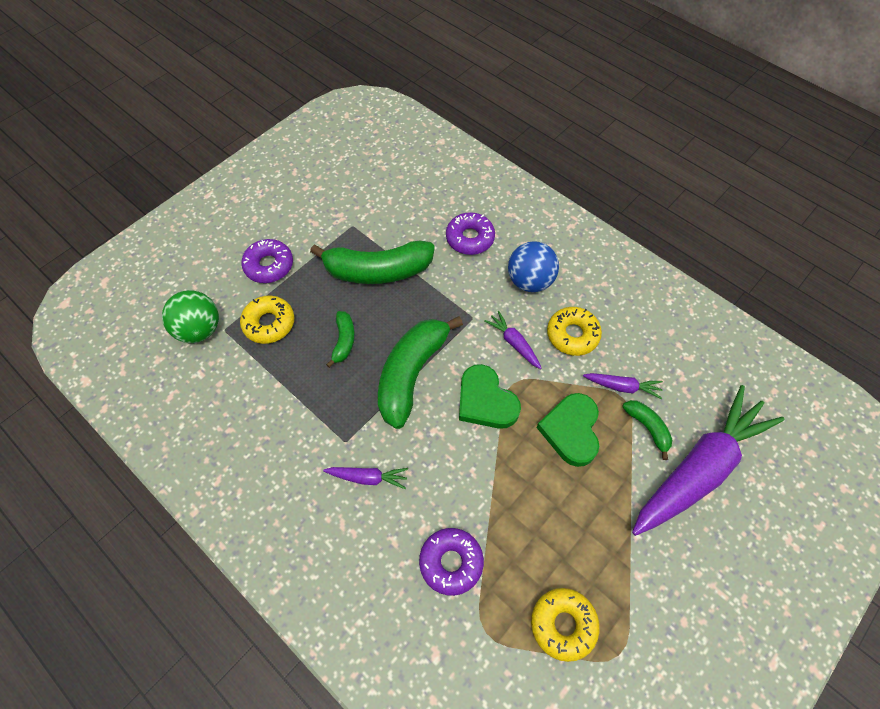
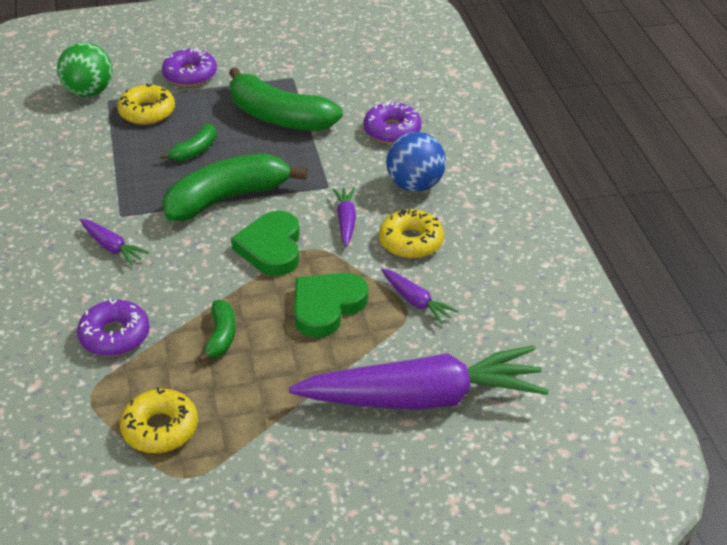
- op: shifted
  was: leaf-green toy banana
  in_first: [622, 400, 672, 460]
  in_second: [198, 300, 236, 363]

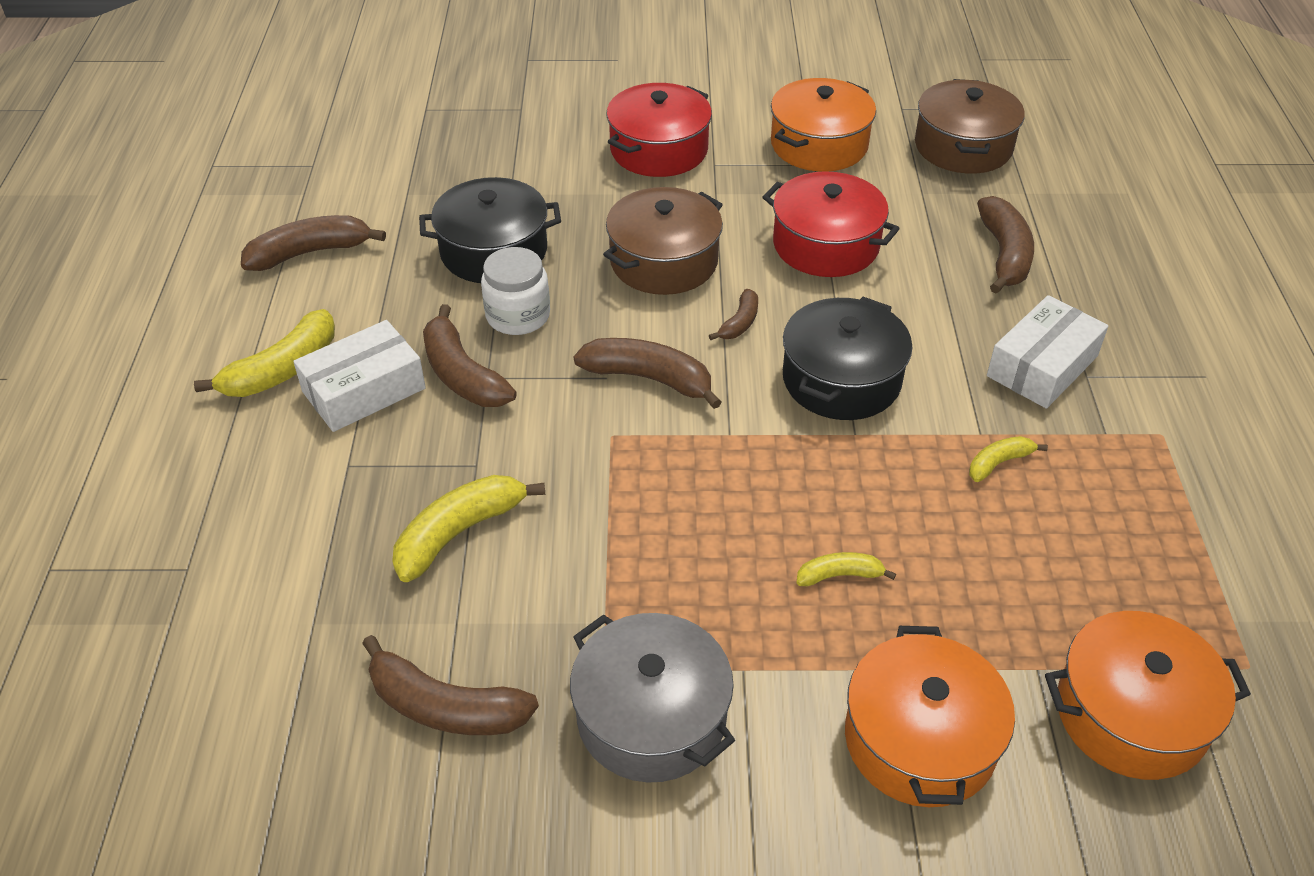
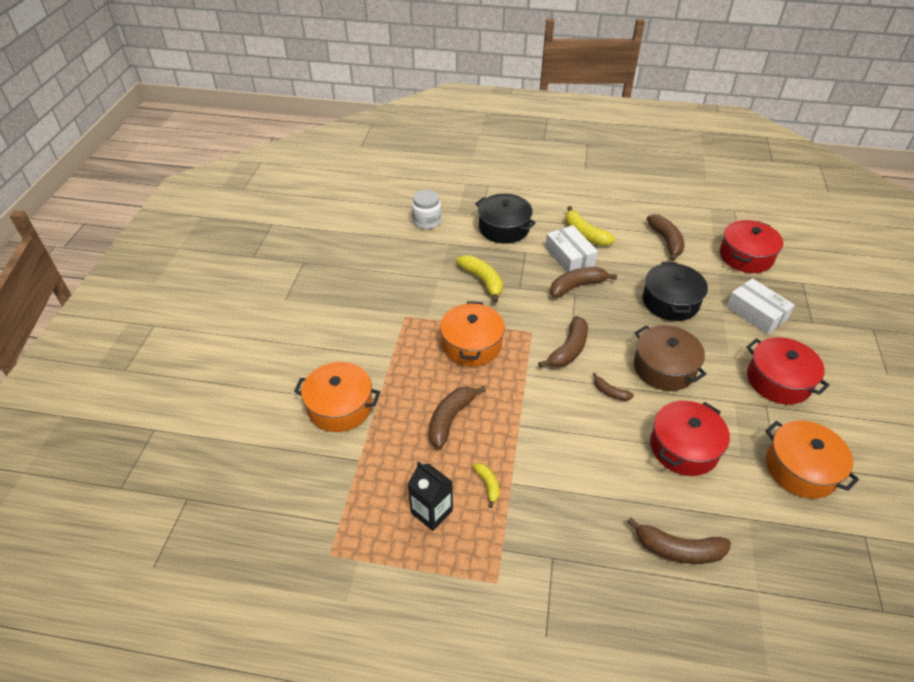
- op: new
  now: jet-black carton
  in_second: [408, 461, 453, 531]
- op: shifted
  was: pure white jam jar
  in_first: [481, 247, 550, 335]
  in_second: [412, 190, 441, 229]
- op: shifted
  was: dark brown toy banana
  in_first: [362, 635, 539, 735]
  in_second: [429, 386, 486, 449]
- op: shifted
  was: orange-coloured stockpot
  in_first: [1045, 611, 1251, 780]
  in_second: [440, 301, 505, 366]
- op: shifted
  was: jet-black stockpot
  in_first: [783, 297, 913, 420]
  in_second: [475, 194, 536, 244]
- op: new
  now: crimson stockpot
  in_second: [720, 220, 783, 273]
- op: shifted
  was: pure white package
  in_first: [987, 295, 1108, 409]
  in_second: [726, 278, 795, 334]
- op: gone
  was: ash-grey stockpot
  in_first: [570, 613, 735, 783]
- op: gone
  was: golden toy banana
  in_first: [797, 552, 896, 586]
- op: gone
  was: dark brown stockpot
  in_first: [915, 79, 1025, 174]

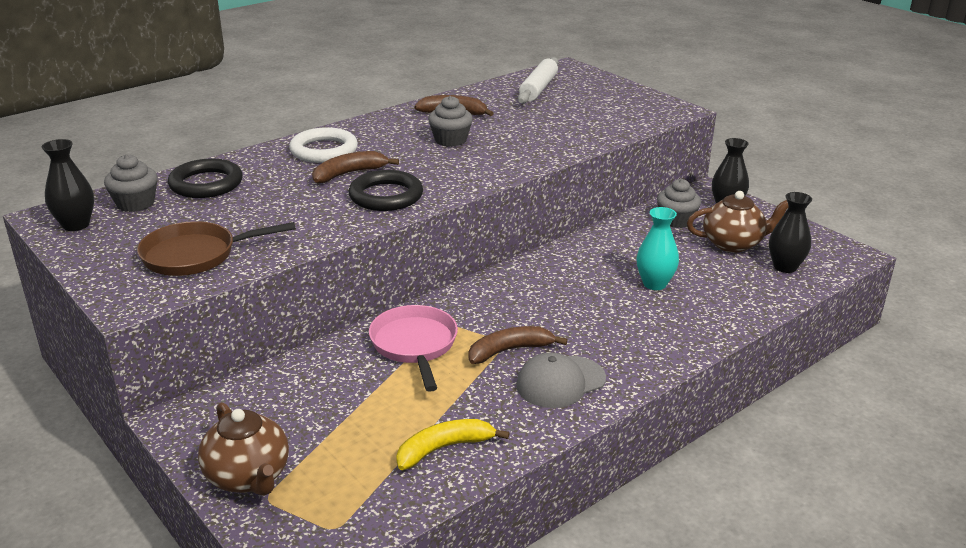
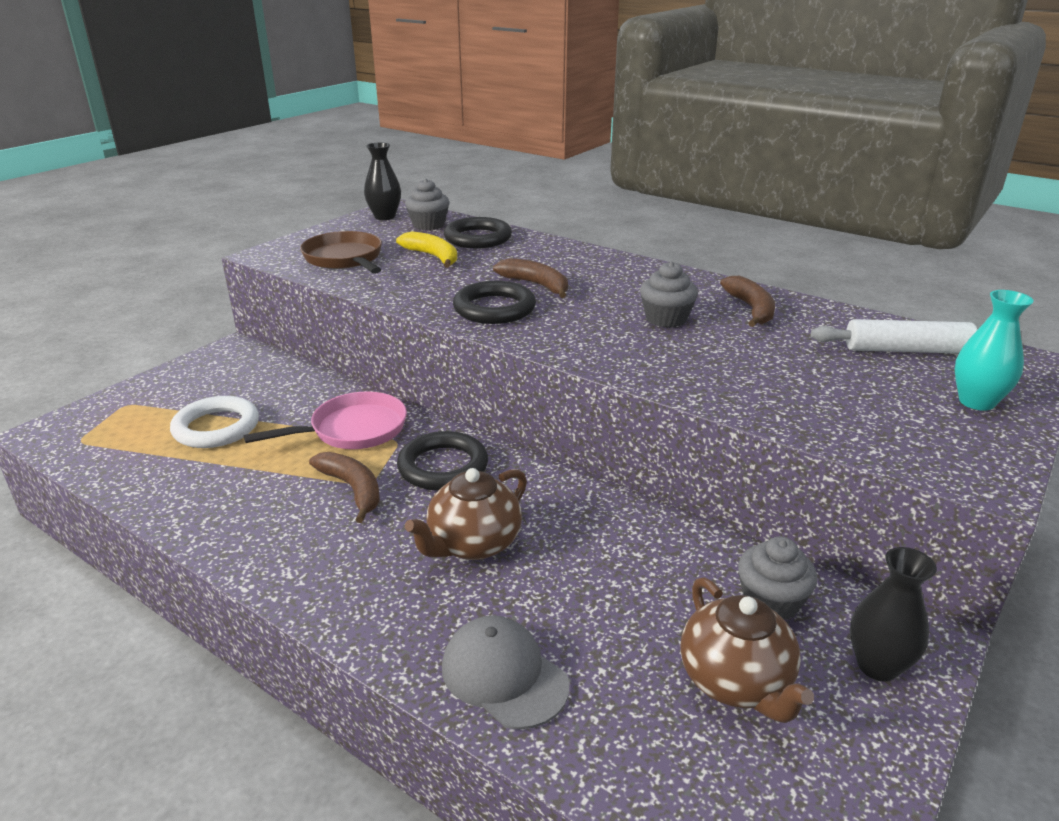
- op: shifted
  was: pure white ring
  in_first: [289, 127, 358, 163]
  in_second: [170, 396, 259, 448]
- op: shifted
  was: golden toy banana
  in_first: [396, 419, 510, 470]
  in_second: [396, 231, 457, 268]
- op: new
  now: jet-black ring
  in_second: [397, 431, 488, 491]
- op: shifted
  was: dark brown china teapot
  in_first: [198, 402, 289, 496]
  in_second: [405, 468, 527, 560]
- op: shifted
  was: ash-grey cap
  in_first: [516, 353, 606, 408]
  in_second: [442, 615, 569, 730]
- op: shifted
  was: teal flower vase
  in_first: [637, 207, 679, 290]
  in_second: [955, 290, 1034, 411]
- op: gone
  was: jet-black flower vase
  in_first: [769, 192, 812, 273]

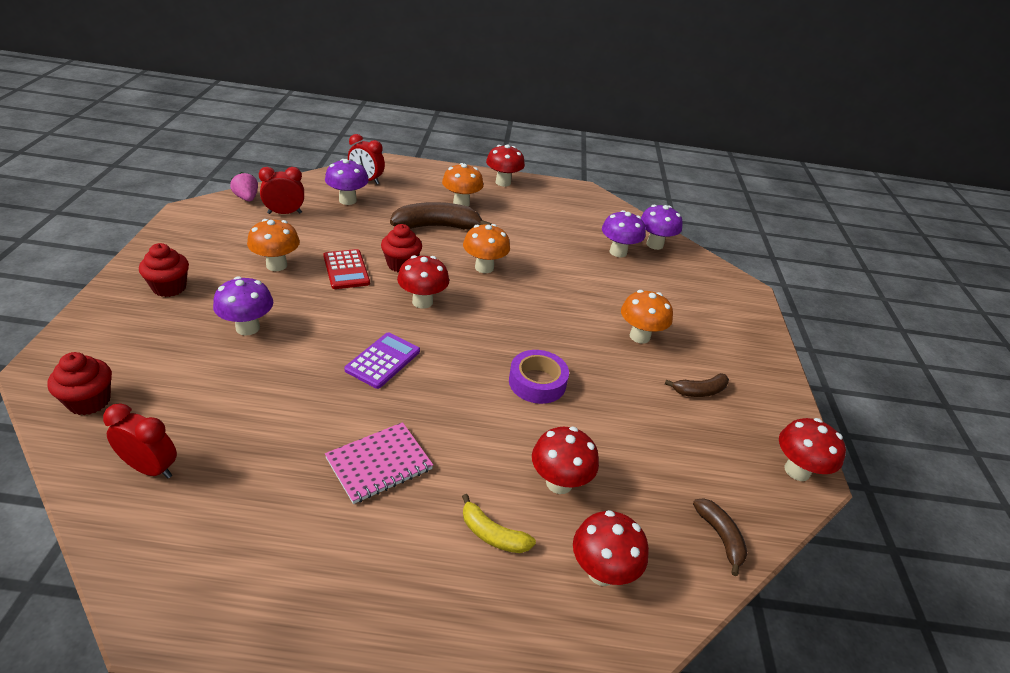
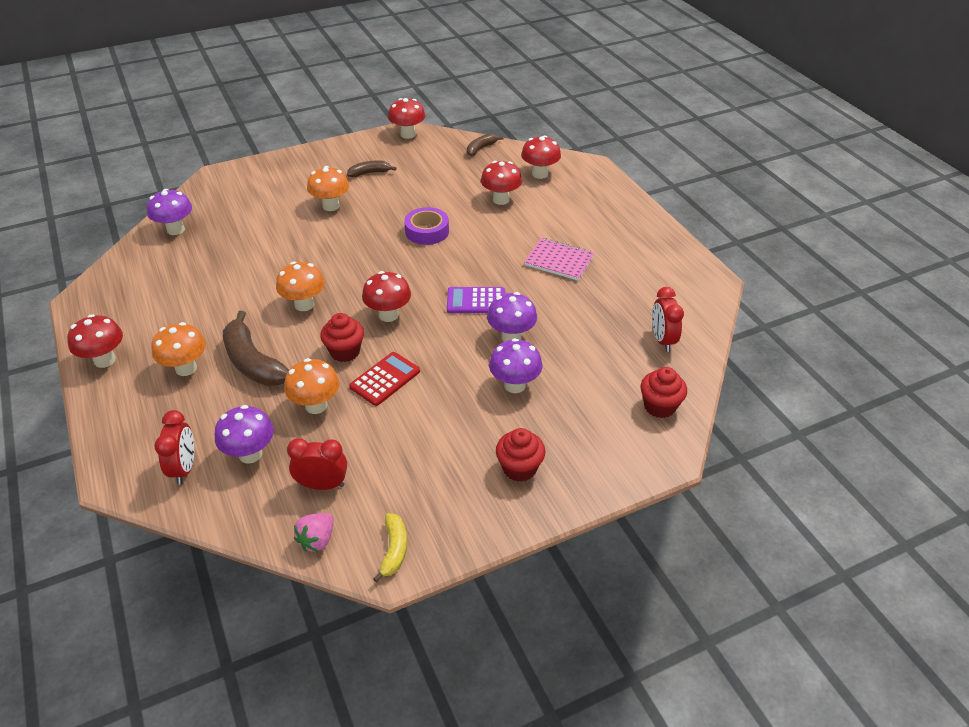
- op: shifted
  was: orange-coloured toadstool
  in_first: [247, 219, 300, 271]
  in_second: [284, 358, 340, 414]
- op: rotated
  was: crimson bedside clock
  in_first: [259, 167, 304, 214]
  in_second: [287, 438, 347, 490]
  clockwise: 135
- op: rotated
  was: dark brown toy banana
  in_first: [665, 373, 729, 397]
  in_second: [347, 160, 397, 177]
  clockwise: -60
- op: shifted
  was: golden toy banana
  in_first: [462, 494, 536, 553]
  in_second: [373, 513, 407, 583]
- op: shifted
  was: purple toadstool
  in_first: [602, 210, 646, 257]
  in_second: [487, 292, 537, 342]

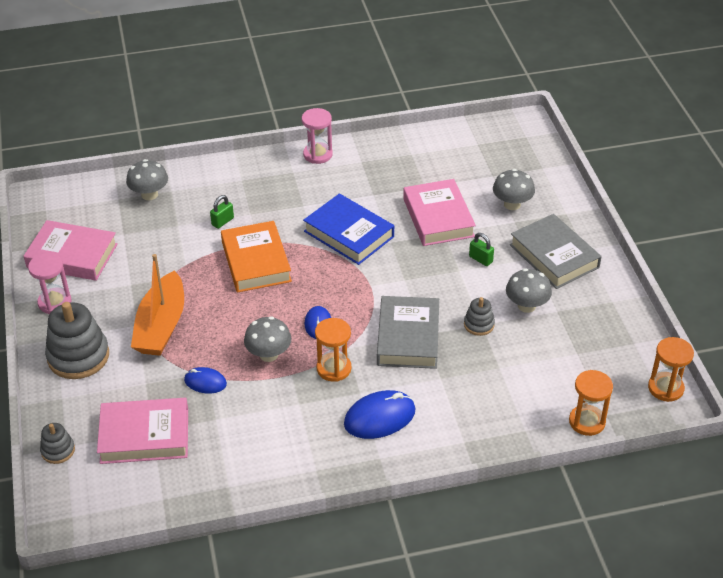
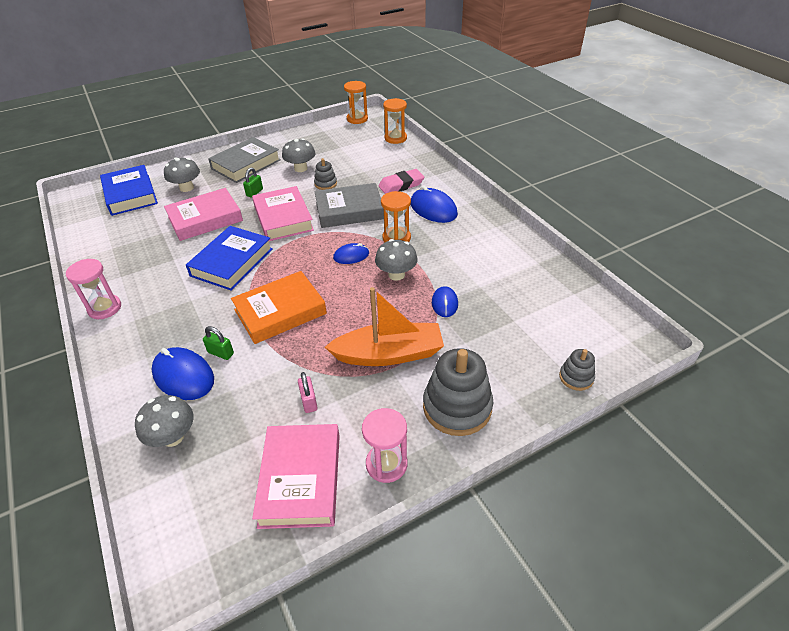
- op: new
  now: royal blue book
  in_second: [100, 165, 158, 216]
- op: new
  now: royal blue mouse
  in_second: [152, 347, 214, 400]
- op: shifted
  was: pink book
  in_first: [97, 398, 188, 464]
  in_second: [252, 186, 314, 241]
- op: new
  now: pink lock
  in_second: [298, 372, 318, 413]
- op: new
  now: pink eraser
  in_second: [378, 169, 424, 194]

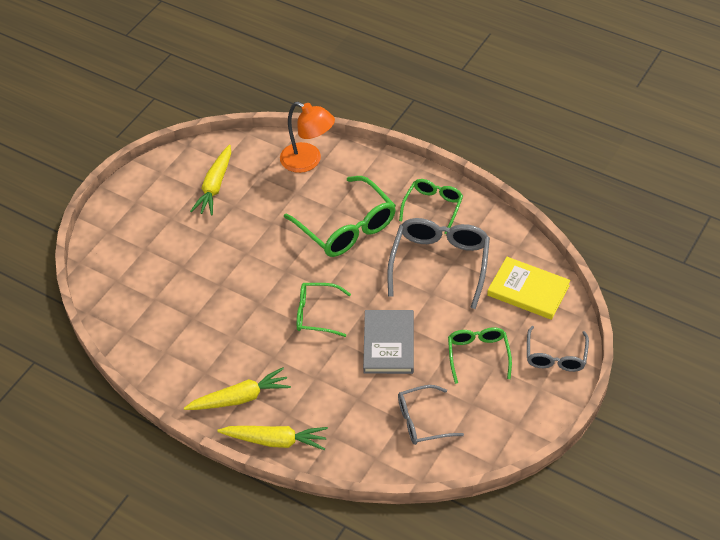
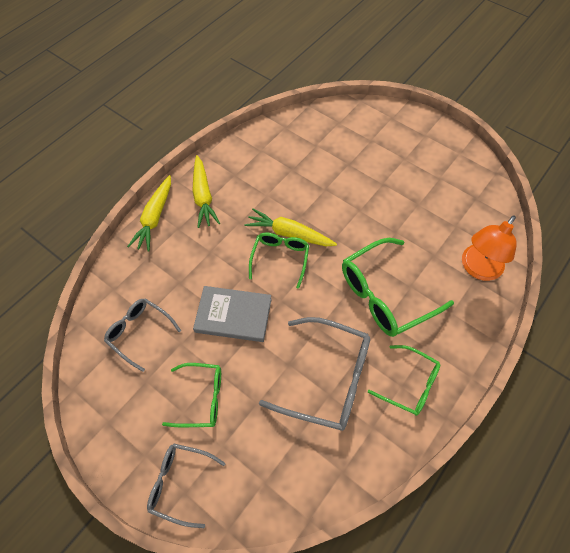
- op: rotated
  was: ash-grey glasses
  in_first: [398, 385, 464, 445]
  in_second: [104, 298, 181, 372]
  clockwise: -45
- op: shifted
  was: golden carrot
  in_first: [190, 145, 231, 216]
  in_second: [245, 208, 337, 246]
- op: gone
  was: golden book
  in_first: [487, 257, 570, 320]

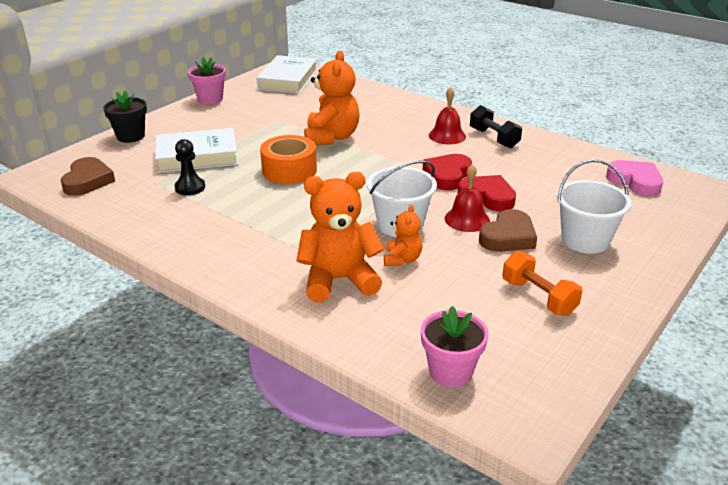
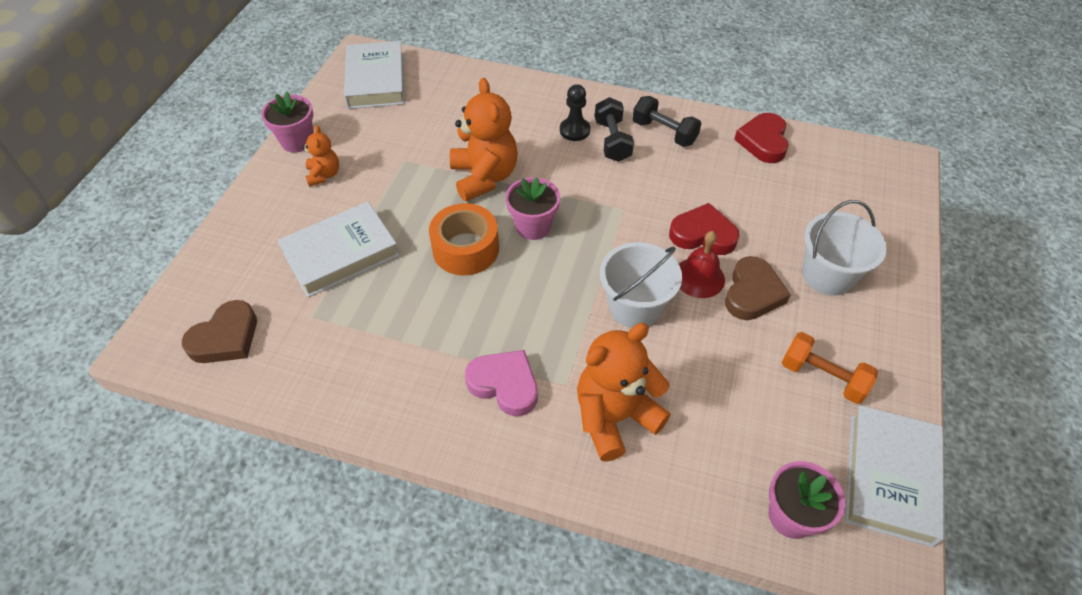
- op: rotated
  was: dark brown love heart
  in_first: [61, 157, 115, 196]
  in_second: [182, 300, 257, 363]
  clockwise: 60
- op: shifted
  was: orange-coloured stuffed bear
  in_first: [384, 204, 422, 266]
  in_second: [302, 125, 339, 187]
- op: shifted
  was: pink love heart
  in_first: [606, 160, 663, 196]
  in_second: [465, 350, 538, 416]
- op: new
  now: pink plant pot
  in_second: [506, 177, 560, 240]
- op: shifted
  was: jet-black game pawn
  in_first: [174, 139, 205, 195]
  in_second: [560, 84, 590, 141]
- op: swapped
  was: crimson bell
  now: jet-black hand weight
  in_first: [429, 87, 466, 144]
  in_second: [595, 97, 634, 162]
- op: shifted
  was: crimson love heart
  in_first: [423, 154, 472, 190]
  in_second: [734, 113, 789, 163]
- op: new
  now: pure white book
  in_second: [845, 405, 945, 547]
- op: gone
  was: jet-black plant pot
  in_first: [103, 91, 147, 143]

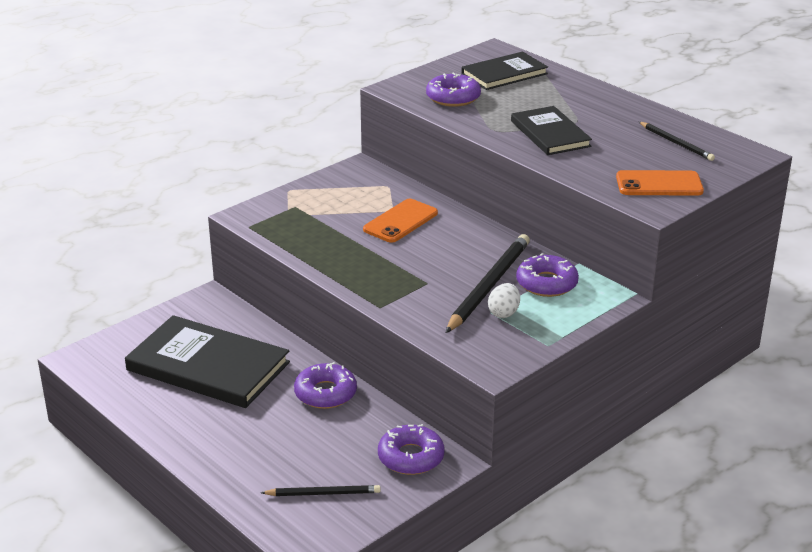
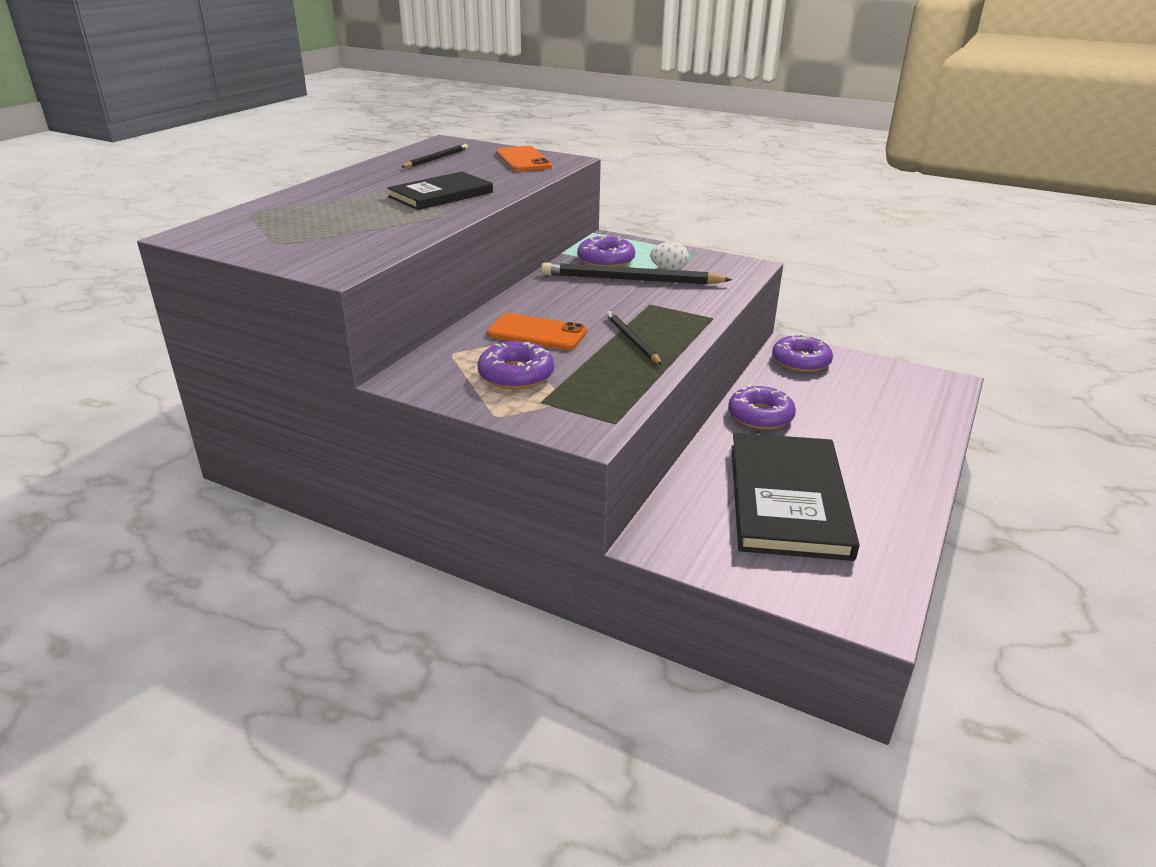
- op: shifted
  was: purple glazed donut
  in_first: [426, 73, 481, 107]
  in_second: [478, 341, 554, 389]
- op: shifted
  was: jet-black lead pencil
  in_first: [261, 485, 381, 496]
  in_second: [606, 311, 662, 365]
- op: gone
  was: jet-black book
  in_first: [462, 52, 548, 90]

